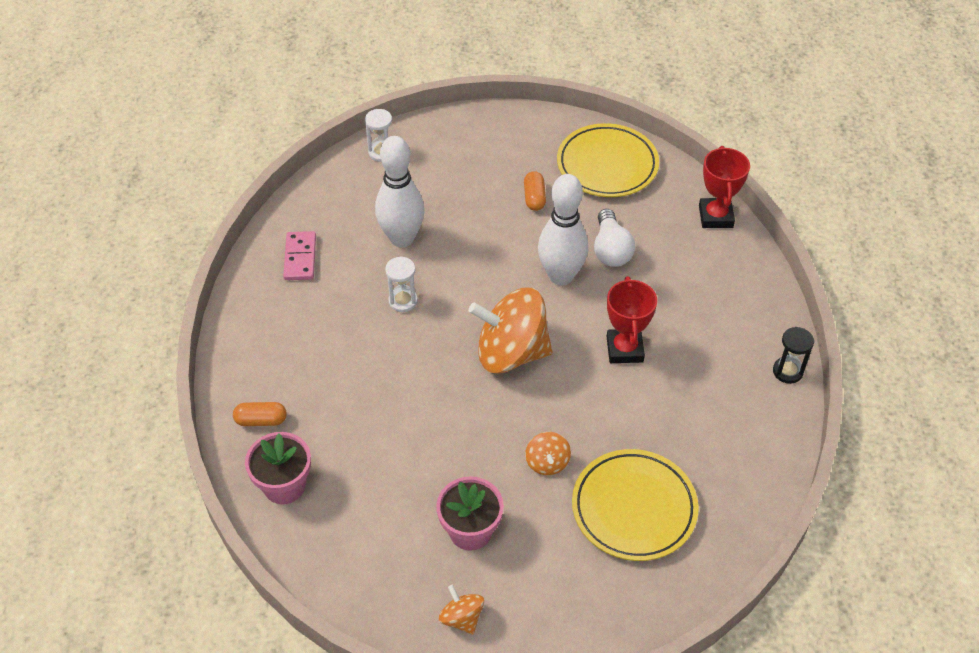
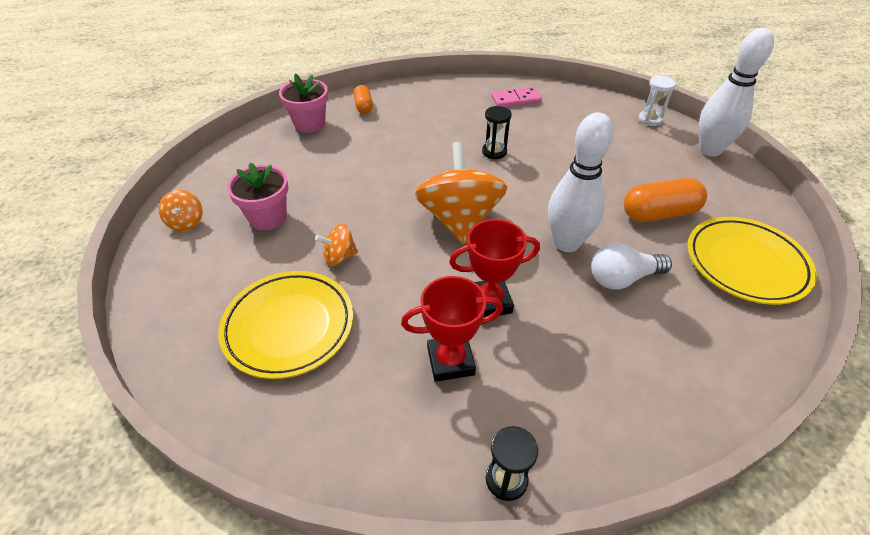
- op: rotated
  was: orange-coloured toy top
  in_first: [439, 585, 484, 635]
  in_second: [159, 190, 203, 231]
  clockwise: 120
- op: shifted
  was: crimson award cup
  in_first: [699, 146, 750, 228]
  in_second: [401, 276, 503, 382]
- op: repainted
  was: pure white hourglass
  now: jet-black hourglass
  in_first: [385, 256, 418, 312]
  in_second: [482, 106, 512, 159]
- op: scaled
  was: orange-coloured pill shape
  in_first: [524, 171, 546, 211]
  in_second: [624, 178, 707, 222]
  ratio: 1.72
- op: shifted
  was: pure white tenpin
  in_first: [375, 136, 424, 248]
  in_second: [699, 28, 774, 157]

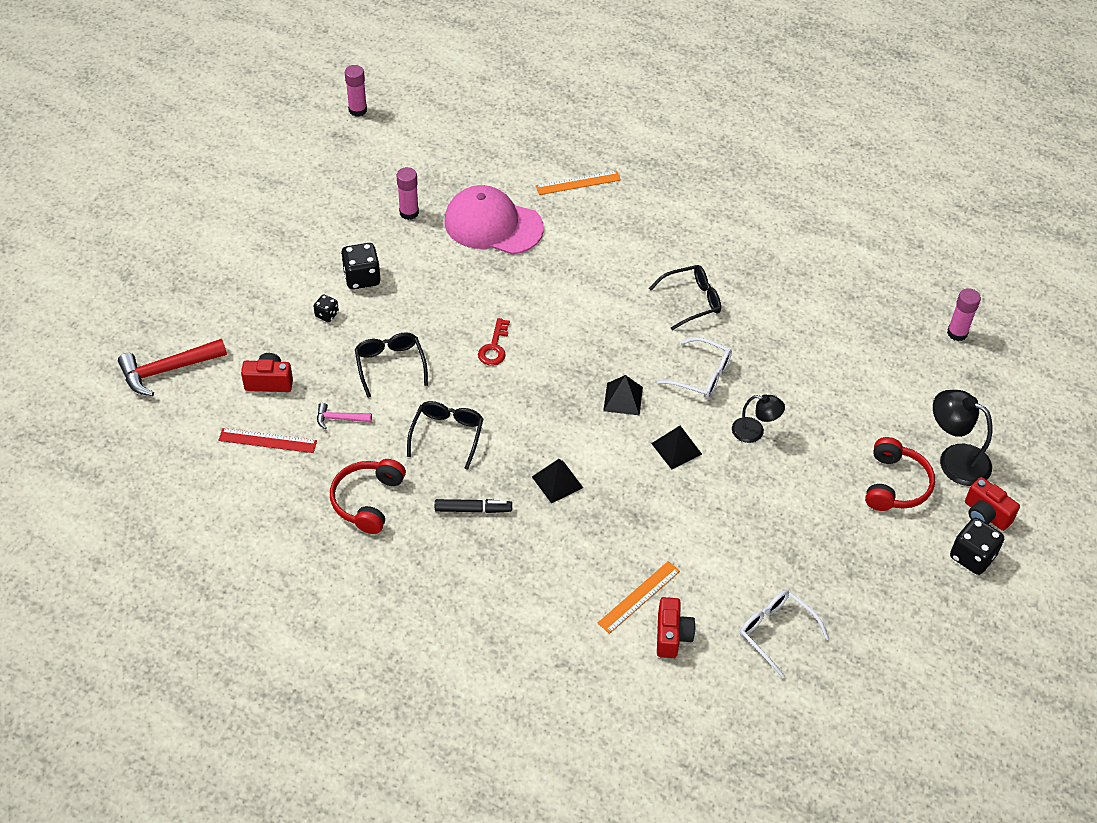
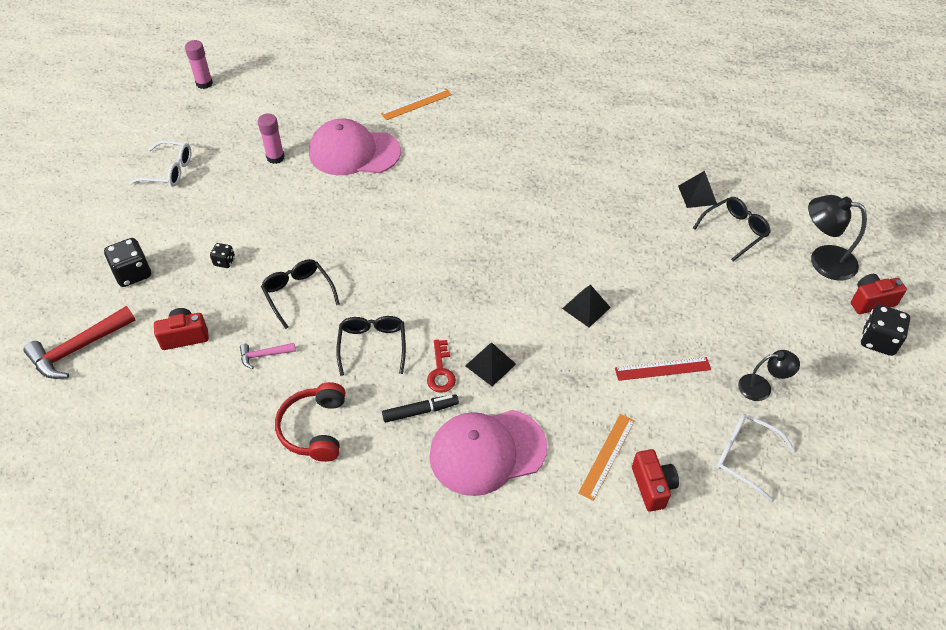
- op: shifted
  was: jet-black die
  in_first: [341, 243, 380, 289]
  in_second: [104, 238, 151, 287]
- op: shifted
  was: pure white glasses
  in_first: [657, 337, 732, 399]
  in_second: [129, 140, 191, 187]
- op: shifted
  was: crimson door key
  in_first: [478, 318, 510, 366]
  in_second: [427, 340, 456, 393]
- op: new
  now: pink cap
  in_second: [429, 410, 547, 496]
- op: shifted
  was: crimson straightedge
  in_first: [218, 428, 317, 453]
  in_second: [615, 357, 711, 381]
- op: shifted
  was: jet-black solid pyramid
  in_first: [603, 375, 643, 415]
  in_second: [678, 171, 717, 208]
- op: shifted
  was: jet-black glasses
  in_first: [649, 265, 721, 330]
  in_second: [693, 197, 771, 261]
- op: shifted
  was: jet-black reading lamp
  in_first: [732, 394, 785, 443]
  in_second: [738, 350, 800, 401]
- op: rotated
  was: crimson camera
  in_first: [965, 477, 1020, 531]
  in_second: [851, 274, 907, 314]
  clockwise: 135
- op: gone
  was: crimson headset
  in_first: [865, 437, 935, 511]
- op: gone
  was: pink stick of glue
  in_first: [947, 288, 981, 341]

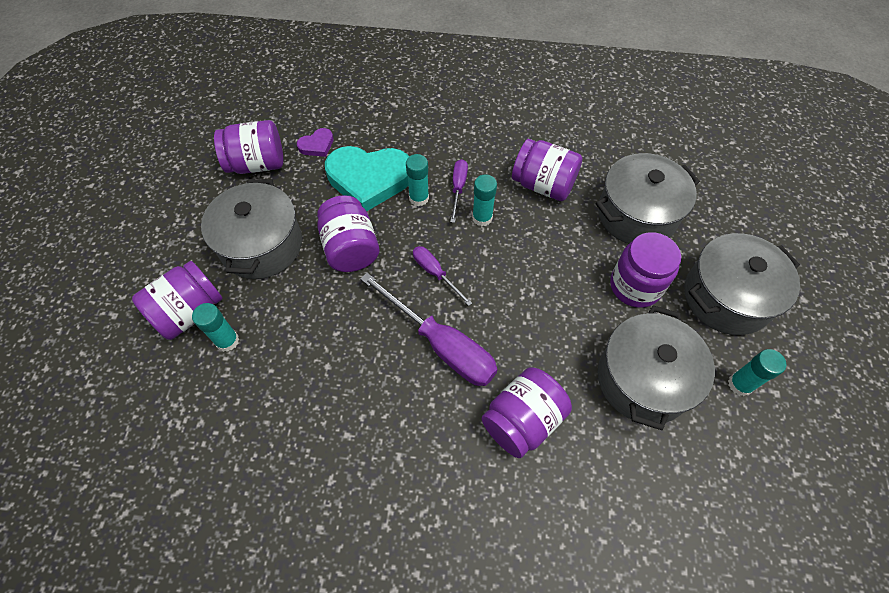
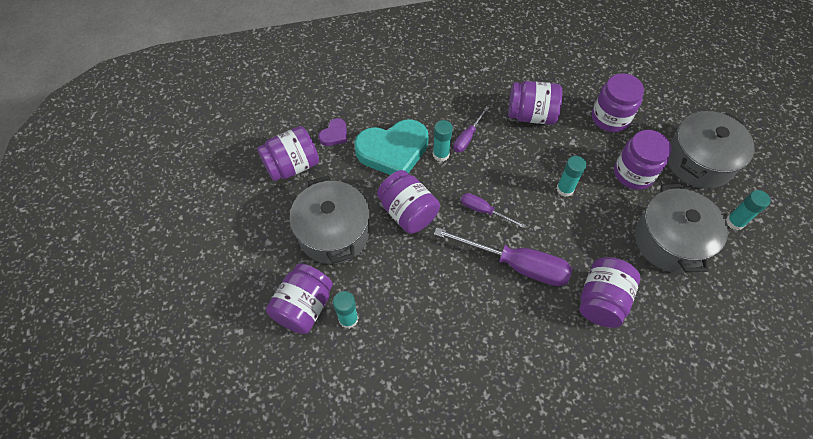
- op: rotated
  was: purple hand screwdriver
  in_first: [450, 159, 468, 223]
  in_second: [453, 106, 490, 152]
  clockwise: -135
- op: shifted
  was: teal stick of glue
  in_first: [472, 174, 497, 226]
  in_second: [556, 156, 587, 197]
- op: swapped
  was: ash-grey stockpot
  now: purple jam jar
  in_first: [596, 153, 700, 244]
  in_second: [592, 73, 644, 132]

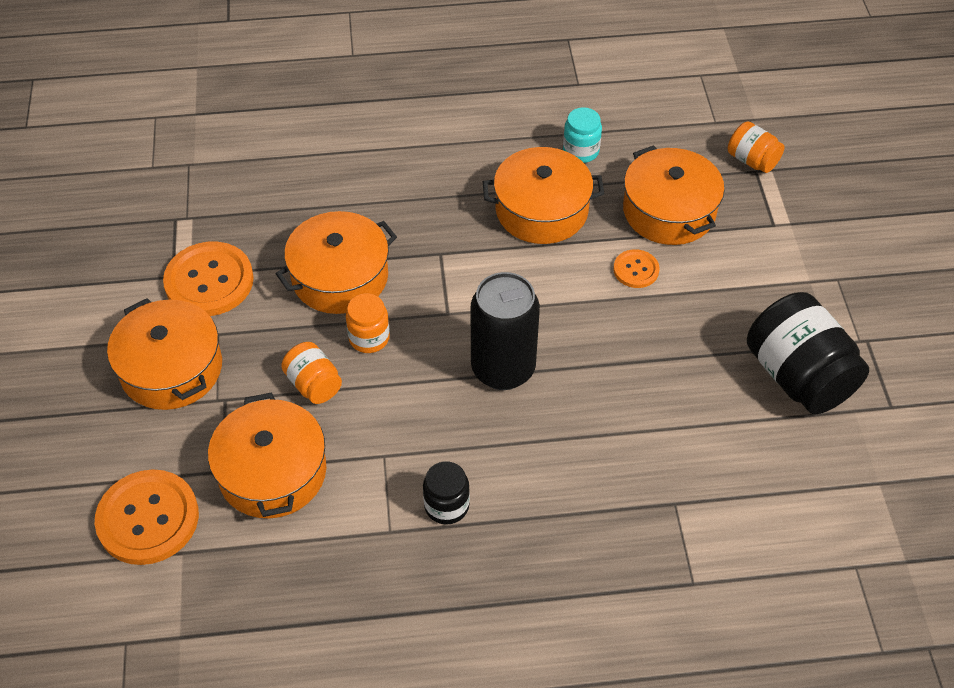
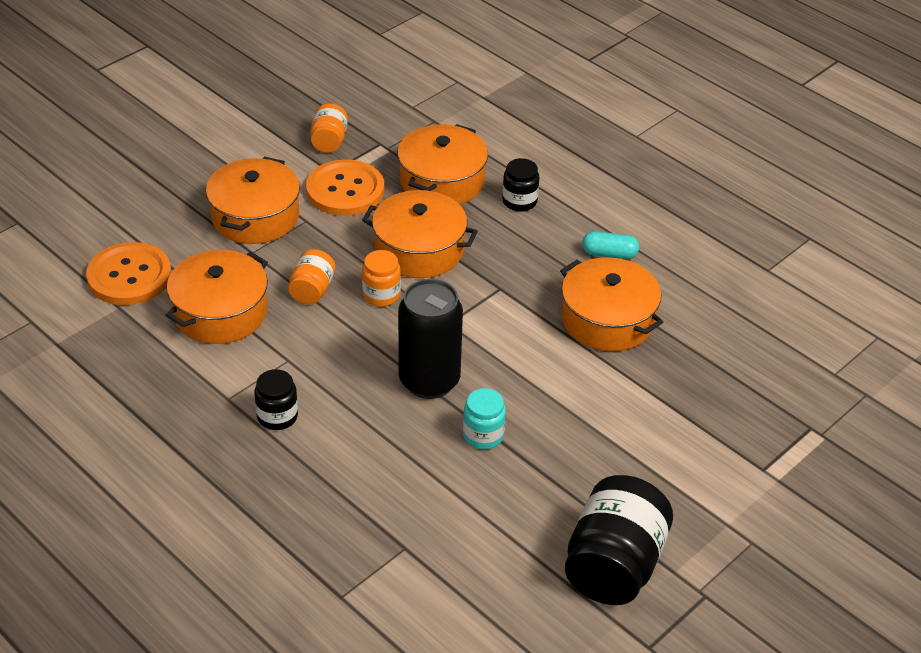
- op: shifted
  was: orange-coloured jam jar
  in_first: [728, 121, 785, 173]
  in_second: [310, 103, 348, 153]
- op: shifted
  was: orange-coloured stockpot
  in_first: [623, 145, 724, 245]
  in_second: [398, 124, 488, 205]
- op: shifted
  was: teal jam jar
  in_first: [563, 107, 602, 163]
  in_second: [463, 388, 506, 450]
- op: new
  now: jet-black jam jar
  in_second: [502, 158, 540, 212]
- op: new
  now: teal pill shape
  in_second: [582, 231, 639, 259]
- op: gone
  was: orange-coloured shirt button
  in_first: [613, 249, 660, 288]

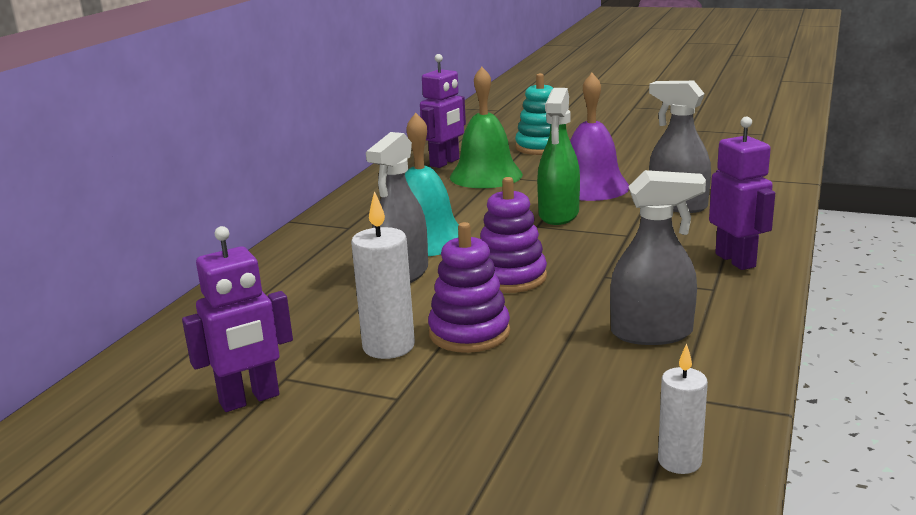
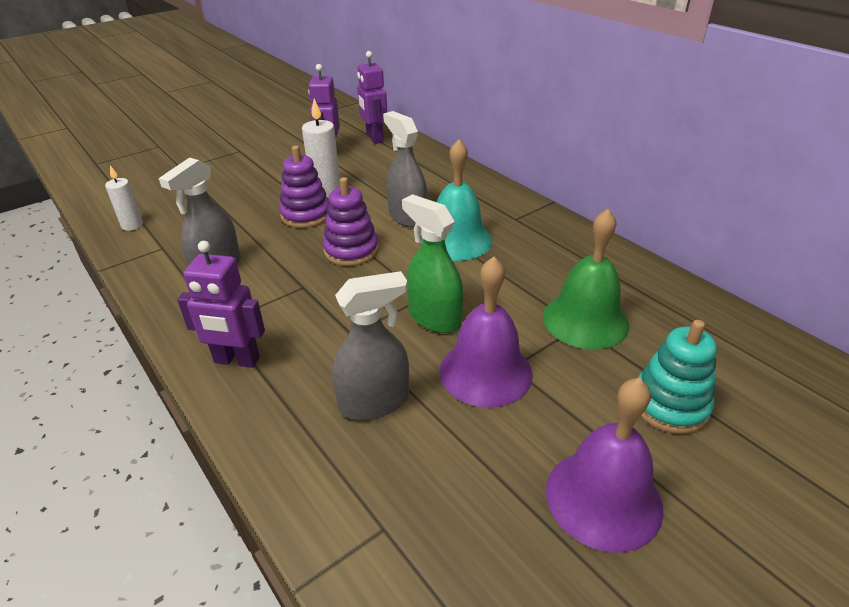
- op: shifted
  was: purple robot figure
  in_first: [420, 54, 466, 168]
  in_second: [357, 51, 387, 144]
- op: new
  now: purple bell
  in_second: [546, 378, 664, 552]

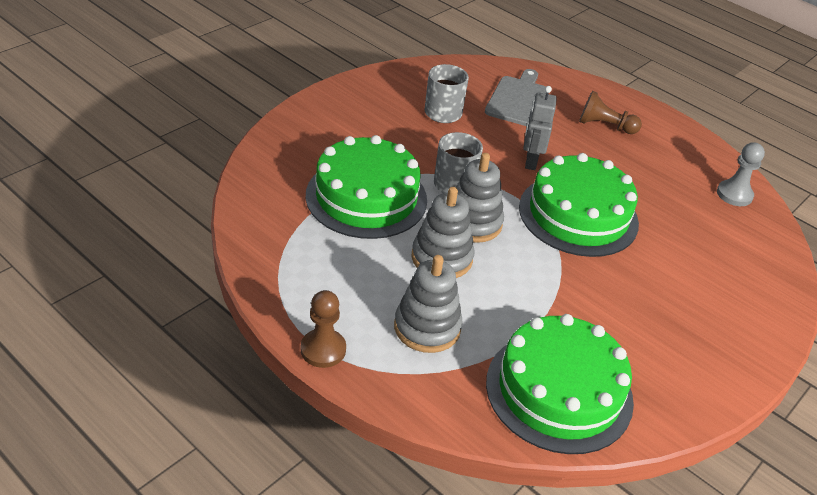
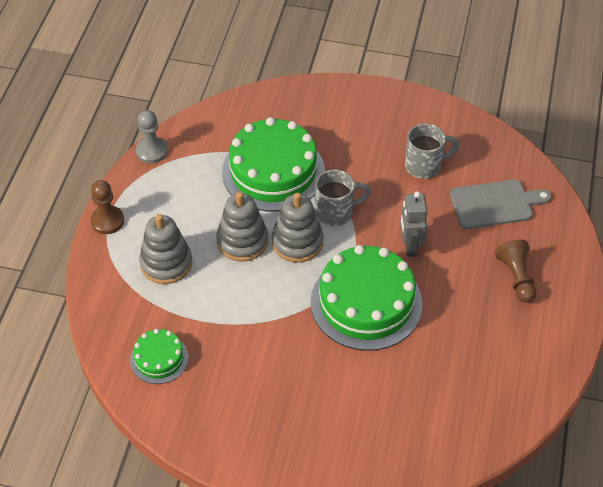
- op: scaled
  was: leaf-green gateau
  in_first: [486, 314, 634, 454]
  in_second: [130, 329, 189, 384]
  ratio: 0.5
- op: shifted
  was: ash-grey game pawn
  in_first: [717, 142, 765, 206]
  in_second: [136, 110, 168, 163]
- op: rotated
  was: ash-grey robot figure
  in_first: [523, 86, 557, 170]
  in_second: [400, 191, 427, 257]
  clockwise: -75

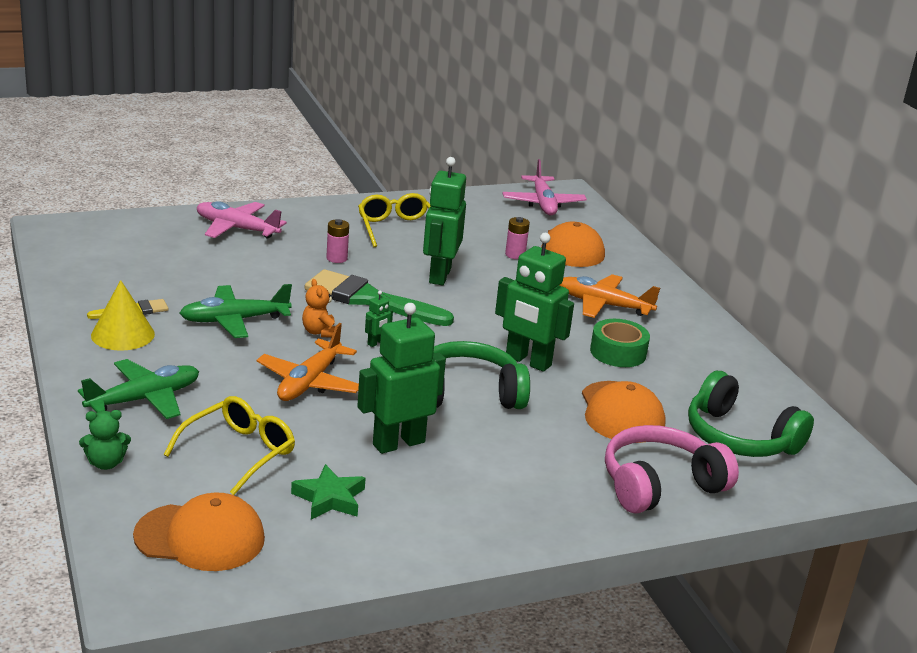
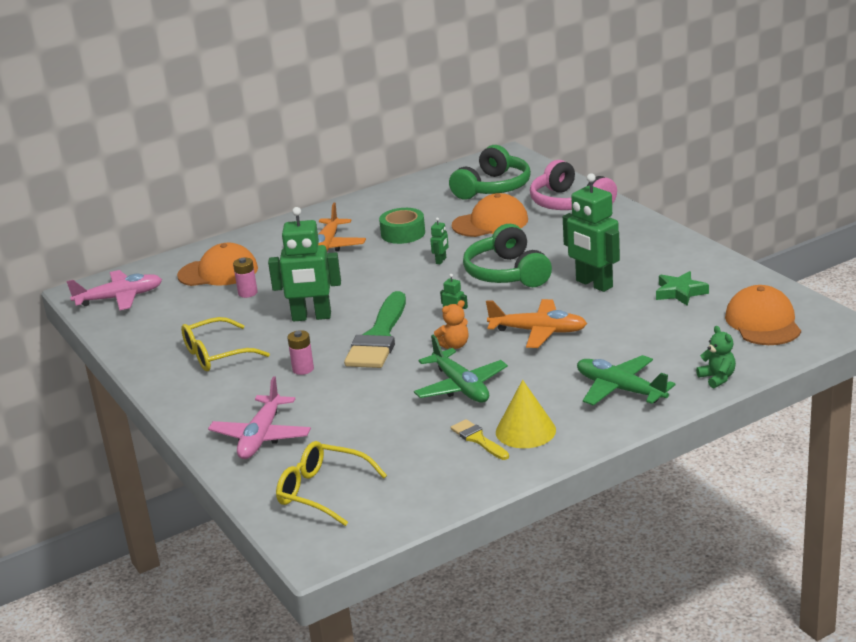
- op: shifted
  was: golden glasses
  in_first: [164, 396, 295, 495]
  in_second: [276, 441, 387, 526]
- op: scaled
  was: leaf-green robot figure
  in_first: [495, 233, 574, 372]
  in_second: [430, 218, 449, 264]
  ratio: 0.42

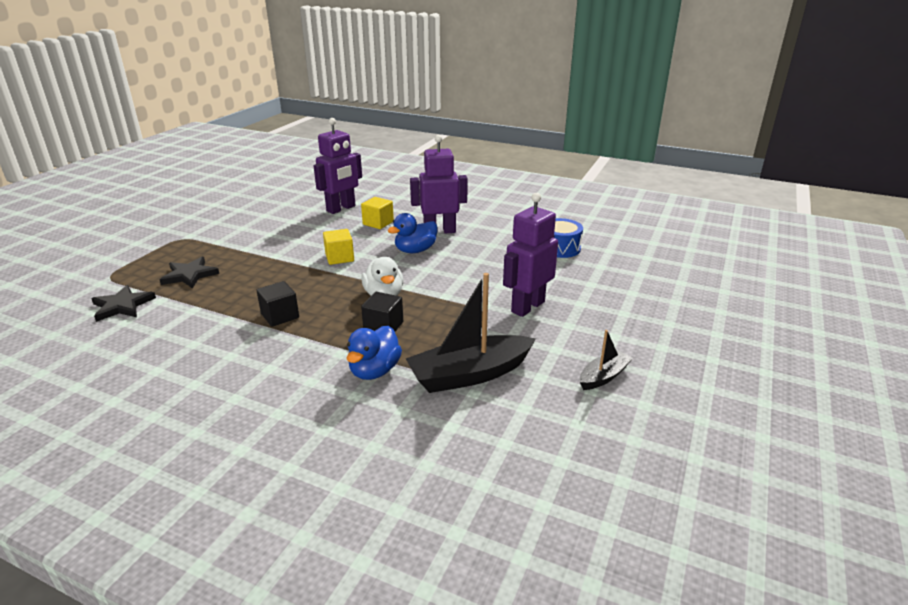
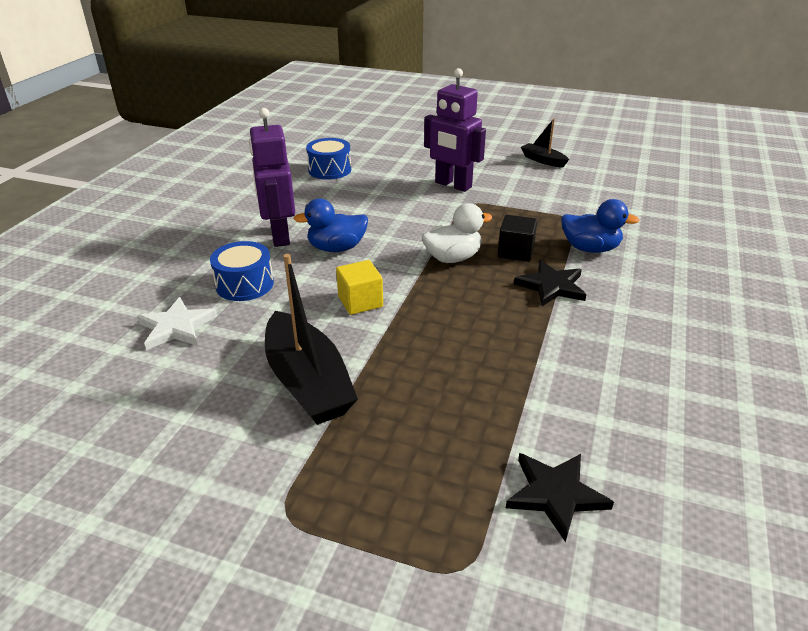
- op: swapped
  was: purple robot figure
  now: pure white five-pointed star
  in_first: [314, 118, 362, 214]
  in_second: [137, 297, 217, 350]
- op: swapped
  was: golden cube
  now: royal blue drum
  in_first: [361, 197, 394, 229]
  in_second: [210, 241, 274, 301]
- op: shifted
  was: jet-black boat
  in_first: [406, 273, 536, 393]
  in_second: [265, 254, 358, 425]
- op: rotated
  was: royal blue toy duck
  in_first: [388, 213, 438, 253]
  in_second: [294, 198, 368, 252]
  clockwise: 120
- op: shifted
  was: jet-black five-pointed star
  in_first: [159, 257, 219, 289]
  in_second: [514, 260, 586, 306]
- op: gone
  was: jet-black cube
  in_first: [256, 281, 299, 327]

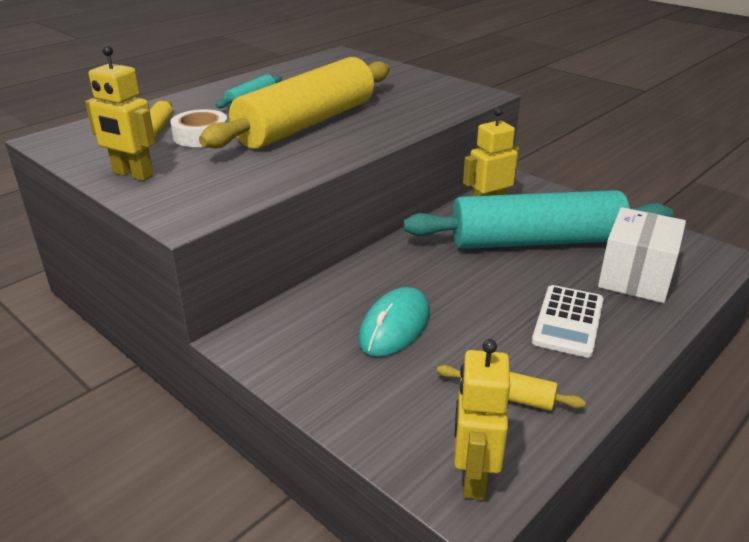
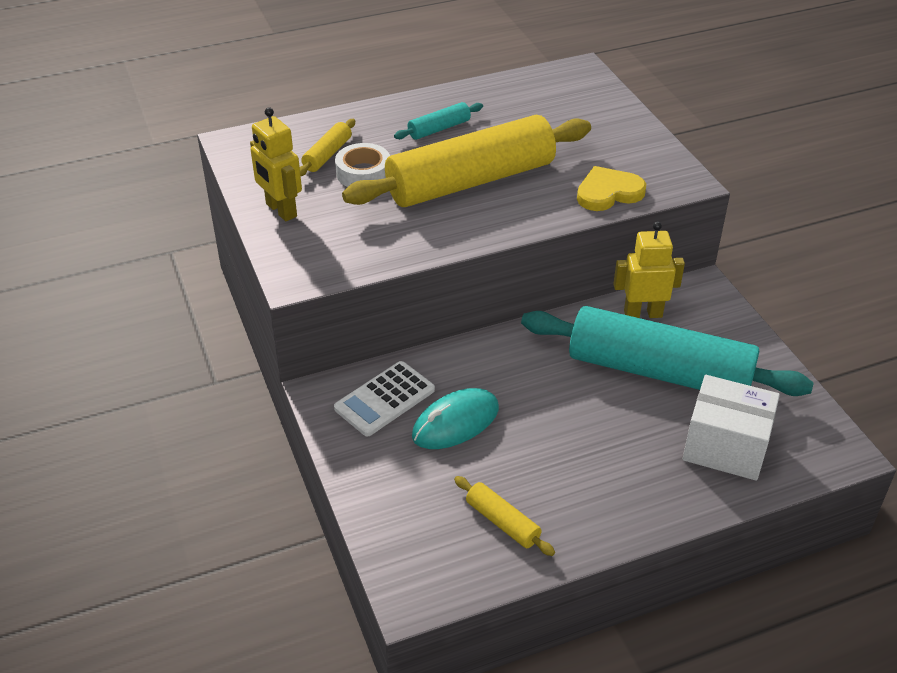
- op: shifted
  was: pure white adding machine
  in_first: [532, 285, 604, 358]
  in_second: [334, 361, 435, 436]
- op: new
  now: golden love heart
  in_second: [577, 166, 646, 211]
- op: rotated
  was: pure white package
  in_first: [598, 207, 686, 303]
  in_second: [683, 375, 780, 481]
  clockwise: 60
- op: gone
  was: golden robot figure
  in_first: [454, 339, 510, 500]

